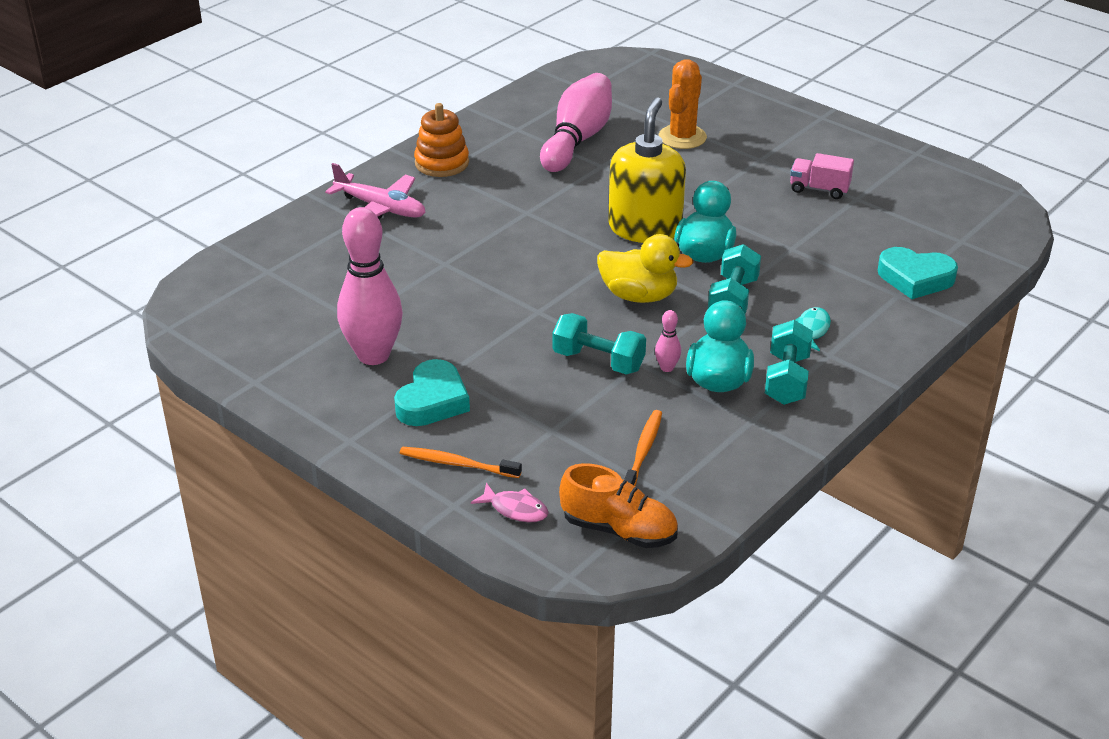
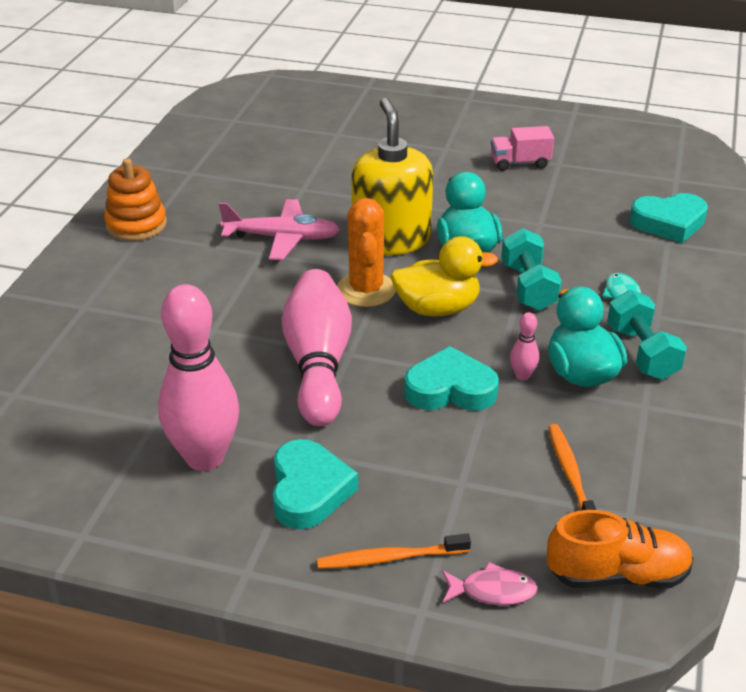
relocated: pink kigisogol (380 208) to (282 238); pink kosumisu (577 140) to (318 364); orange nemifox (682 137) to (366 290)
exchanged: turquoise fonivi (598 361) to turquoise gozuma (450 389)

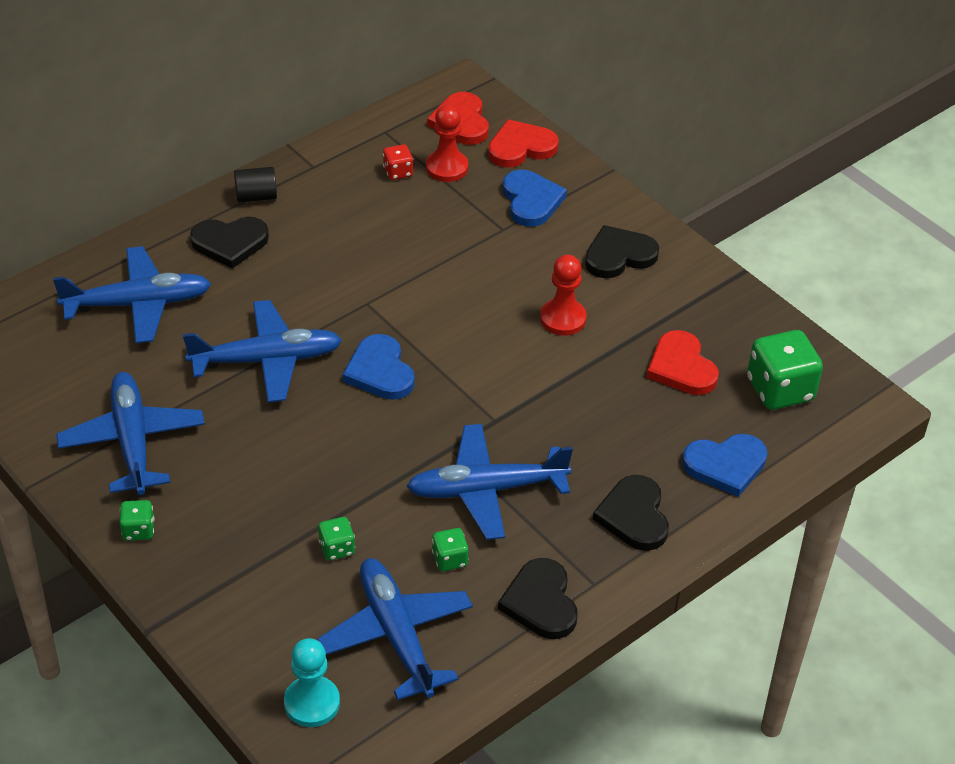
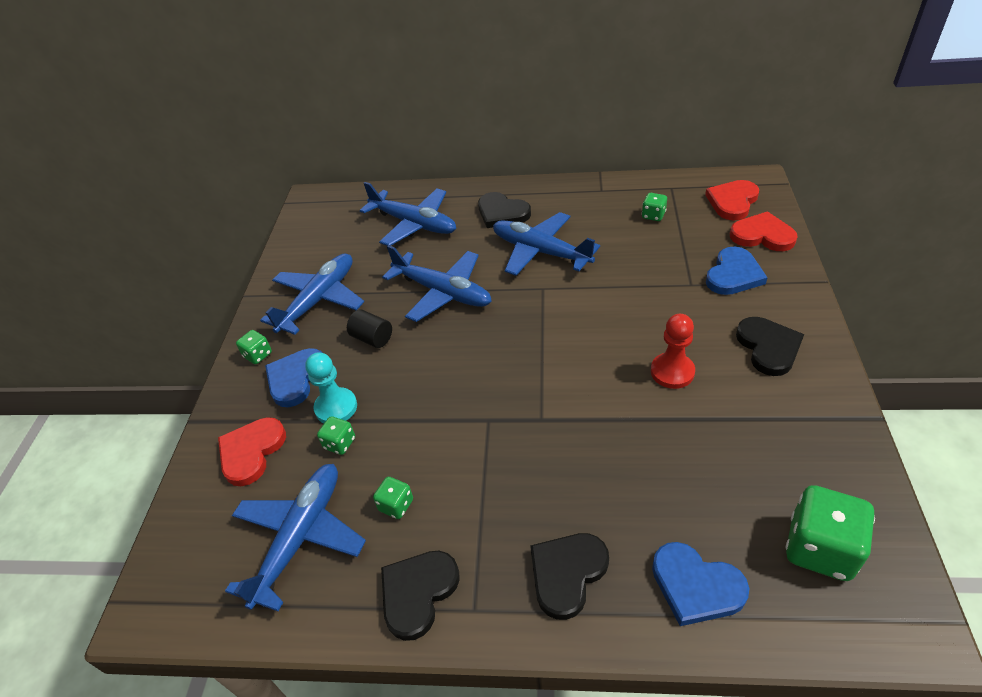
missing: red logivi (447 167)
relocated: red gozuma (681 367) to (251 452); blue gozuma (380 371) to (296 378); turquoise logivi (312 703) to (336 407); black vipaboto (256 196) to (372 338); blue kigisogol (487 490) to (541 252)
colour: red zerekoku (398 172) to green zerekoku (653 215)
spun: black gozuma (619 255) = (768 347) 60 degrees clockwise

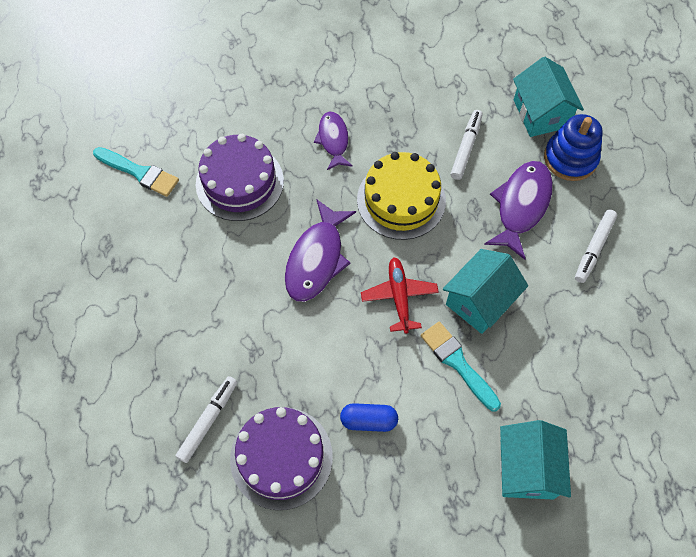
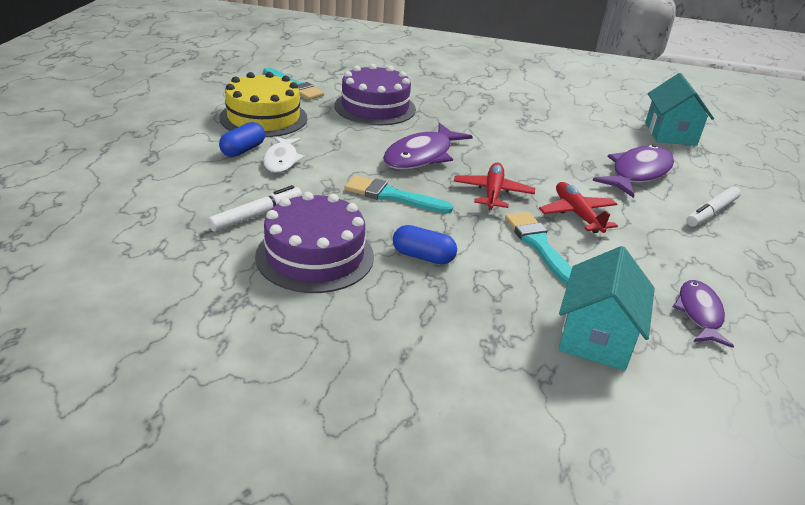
missing: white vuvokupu (466 148); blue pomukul (570 158)
appeared: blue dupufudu (243 150); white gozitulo (281 160); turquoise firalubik (392 196)
relocated: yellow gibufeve (401 200) to (263 118); purple gozitulo (333 140) to (699 313)
exchanged: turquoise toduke (480 301) to red kigisogol (577 214)

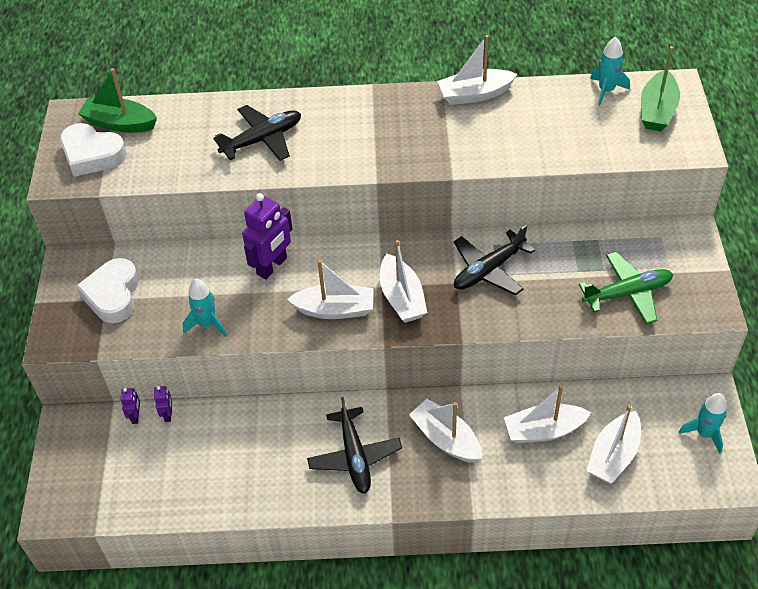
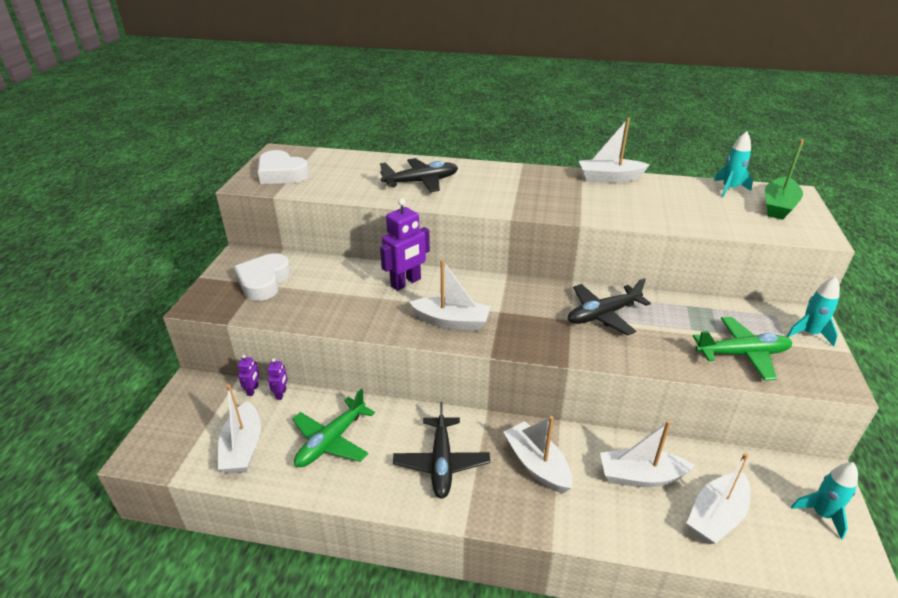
missing: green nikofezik (120 123)
appeared: green kigisogol (331 441)
relocated: white nikofezik (402 298) to (243 448); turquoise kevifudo (207 324) to (809 334)

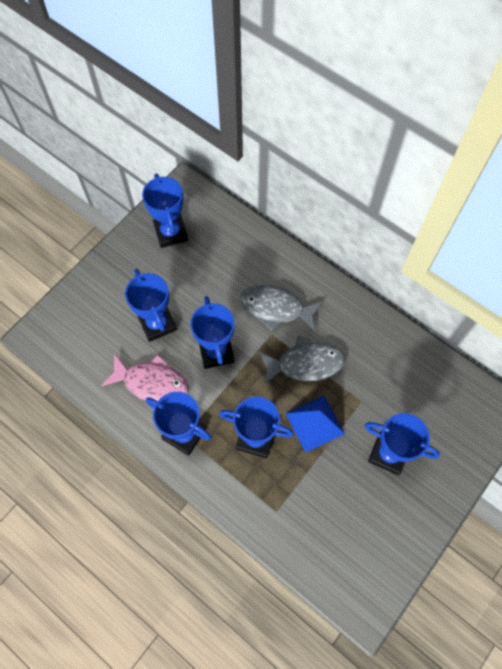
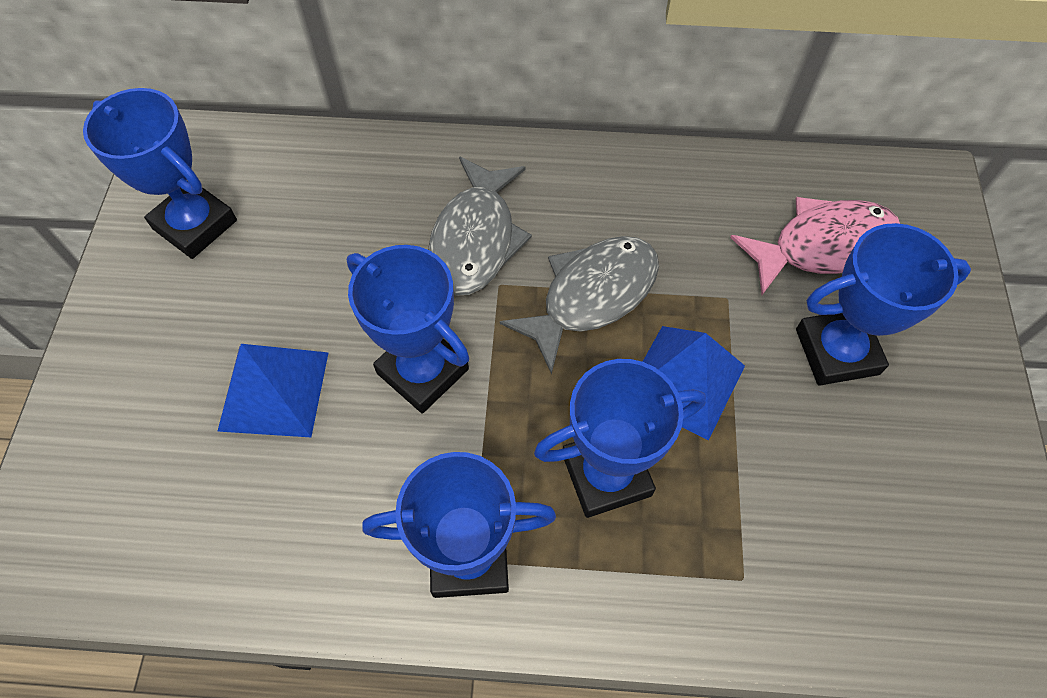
relocated: pink gozitulo (152 383) to (823 246)
exchanged: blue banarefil (157 323) to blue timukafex (274 390)
spun: grey gozitulo (276 308) = (475 239) 60 degrees counterclockwise

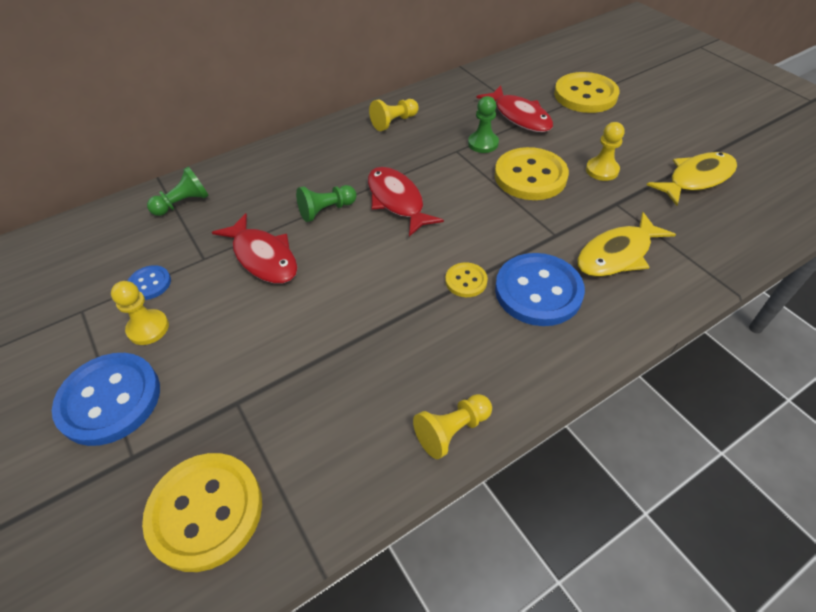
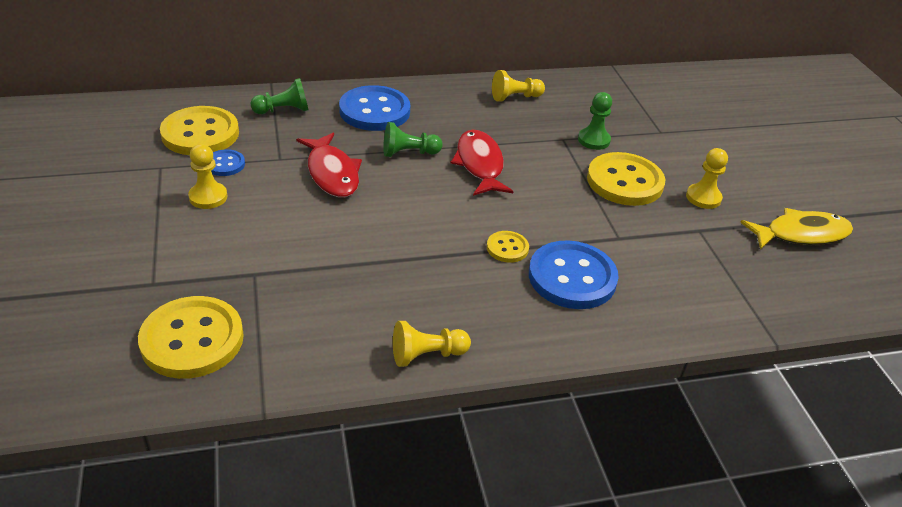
missing: red gozitulo (519 116); yellow gozitulo (617 254)
relocated: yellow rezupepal (585 95) to (200 134); blue rezupepal (110 400) to (374 111)

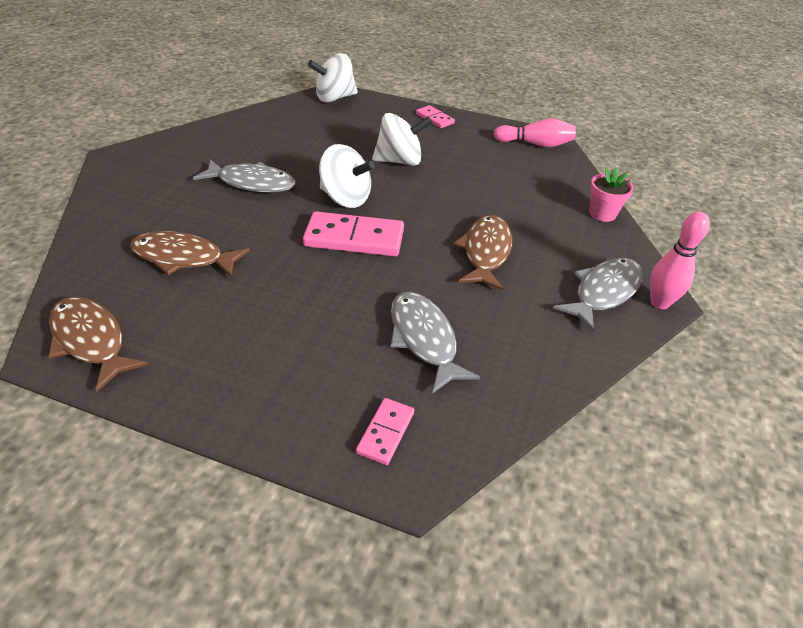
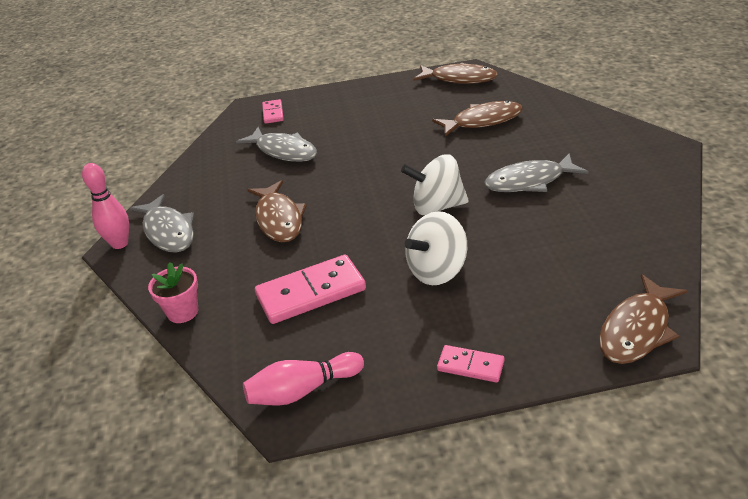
relocated: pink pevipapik (354 238) to (311 292)
exchanged: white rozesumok (334 98) to brown gozitulo (637 330)
spun: grey gozitulo (603 292) = (168 231) 45 degrees counterclockwise

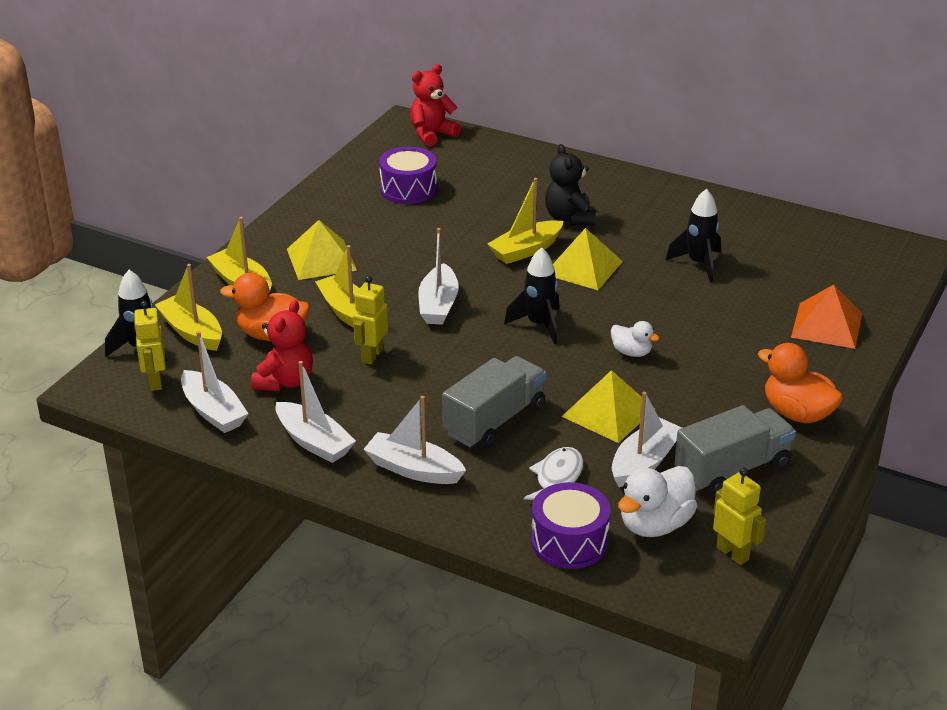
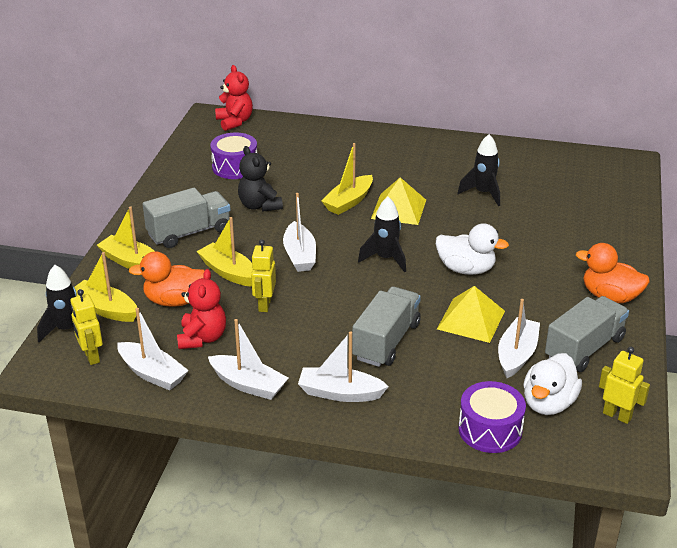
missing: white gozitulo (557 478); orange timukafex (827 325)
relocated: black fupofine (569 218) to (259 206)
exchanged: yellow timukafex (321 259) to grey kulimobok (189 232)
spun: red fupofine (432 134) = (234 122) 120 degrees clockwise
size: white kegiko (631 352) = (466 269) x1.72

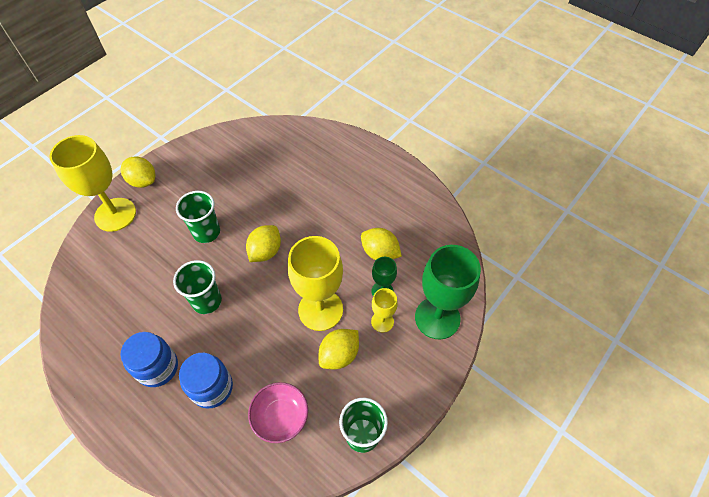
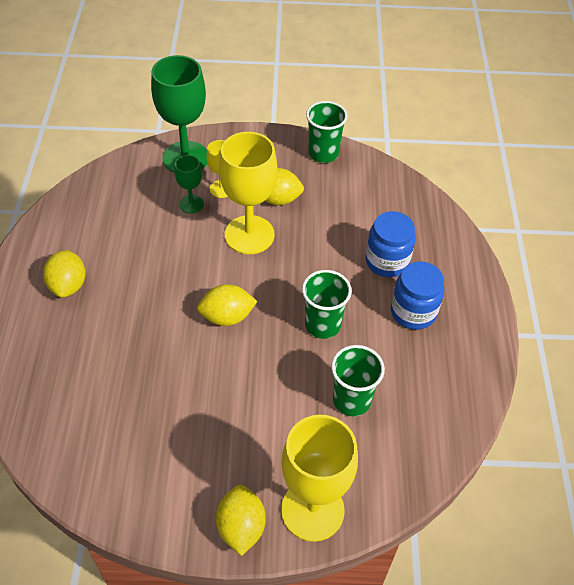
missing: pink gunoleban (280 417)
relocated: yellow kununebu (380 253) to (68 285); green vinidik (206 232) to (351 400)

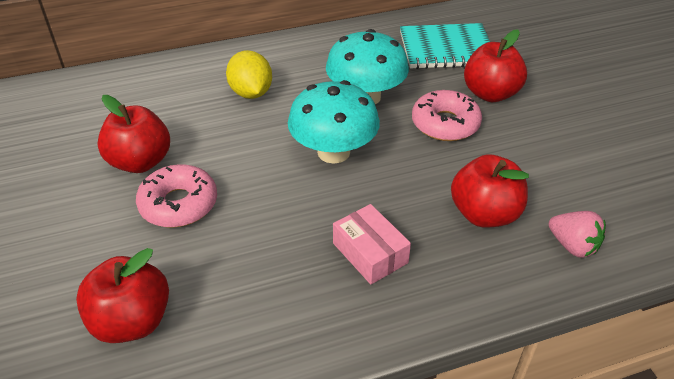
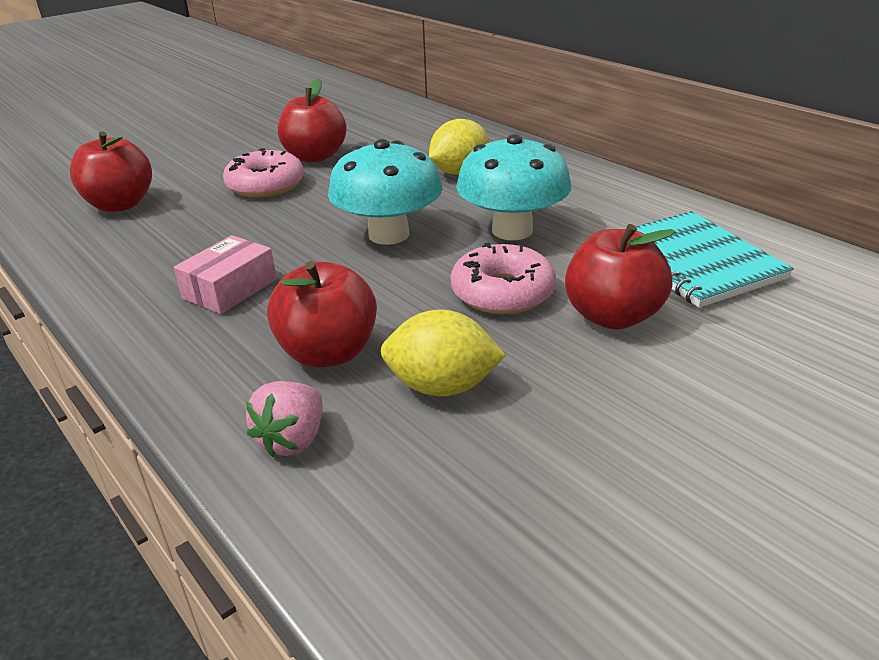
appeared: yellow kununebu (442 387)

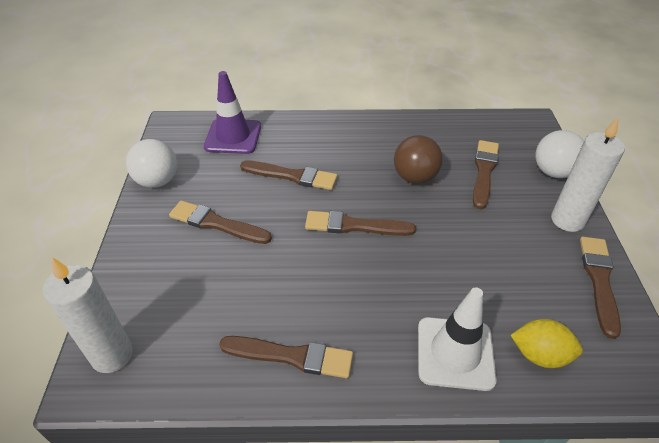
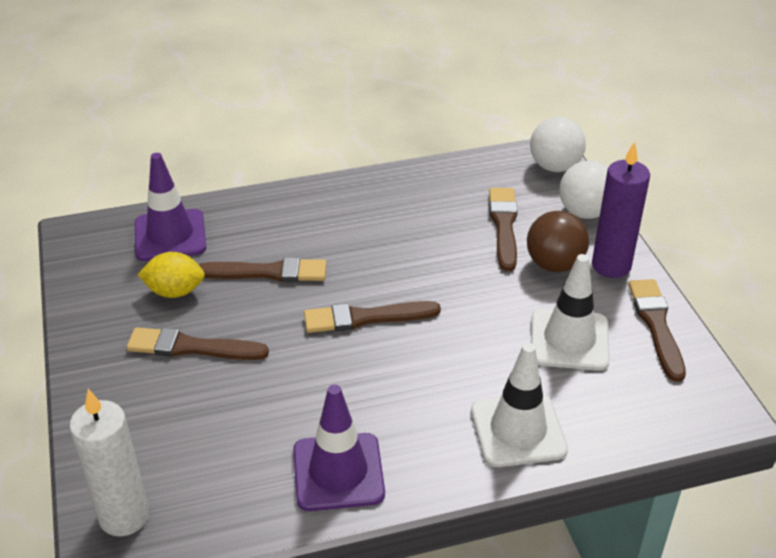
appeared: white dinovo (569 340)
relocated: yellow kununebu (539 355) to (175 291); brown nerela (415 177) to (554 264); white nerela (157 181) to (555 166)
exchanged: brown firalubik (291 356) to purple dinovo (338 472)
colour: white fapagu (567 220) to purple fapagu (611 266)

